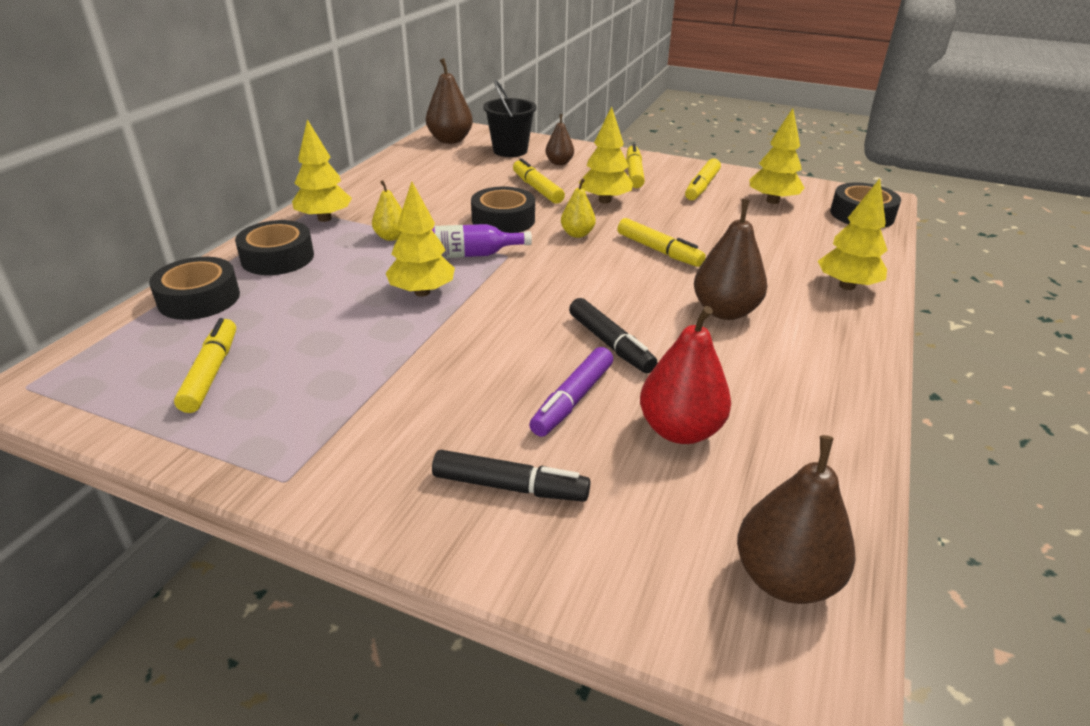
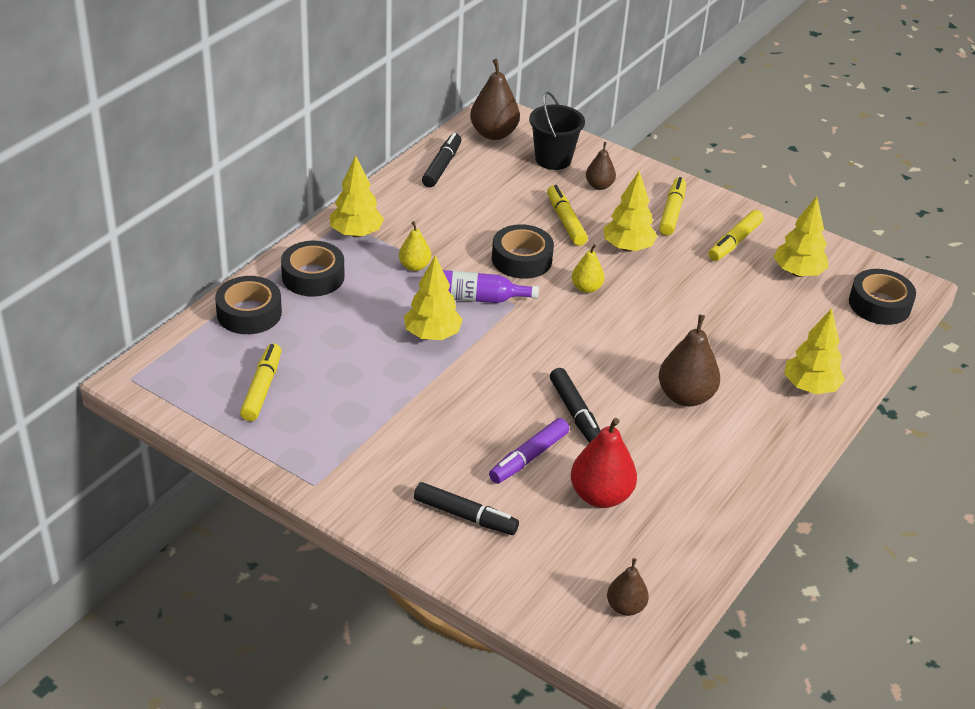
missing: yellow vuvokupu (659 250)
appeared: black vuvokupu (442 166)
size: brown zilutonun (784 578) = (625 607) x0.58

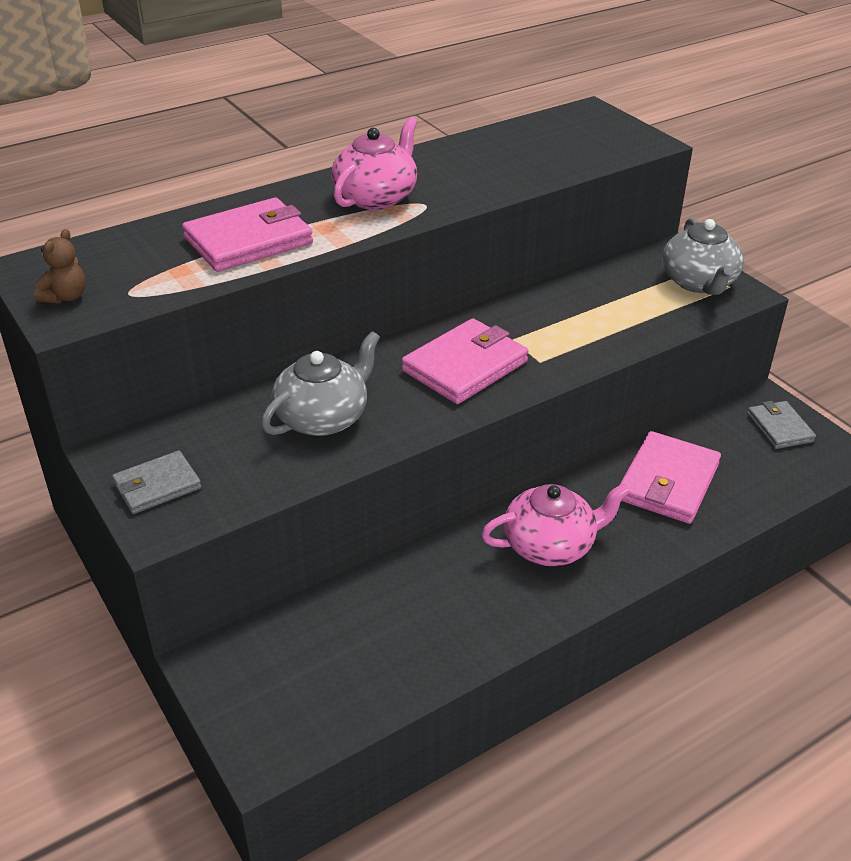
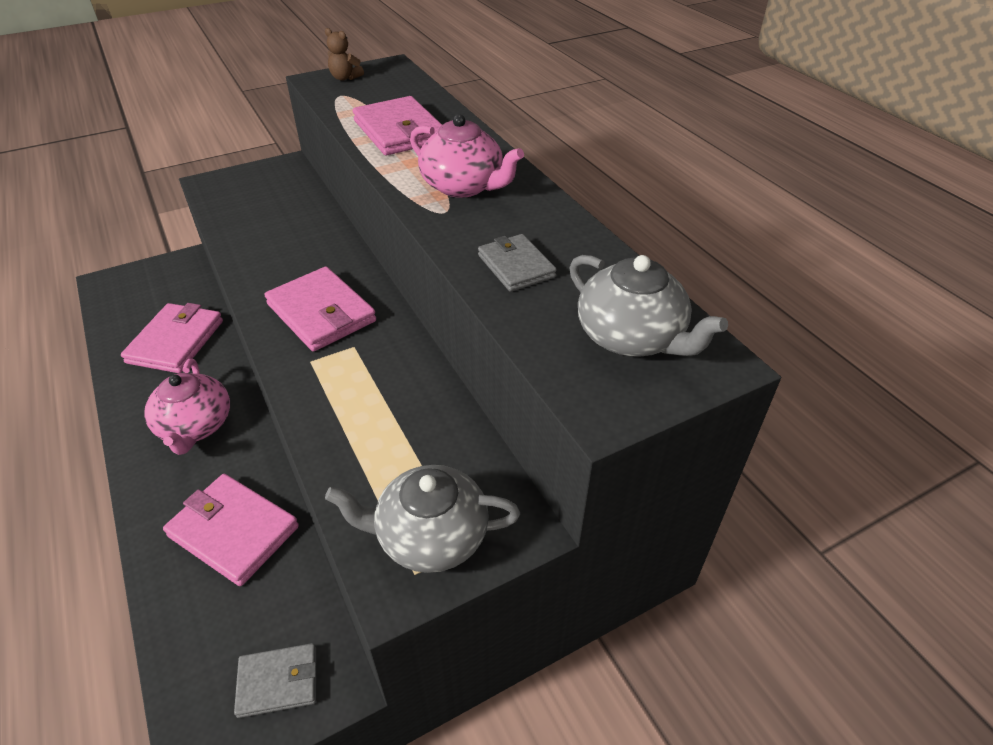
appeared: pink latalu (176 341)
relocated: grey latalu (157 486) to (516 266); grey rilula (323 418) to (631 337)

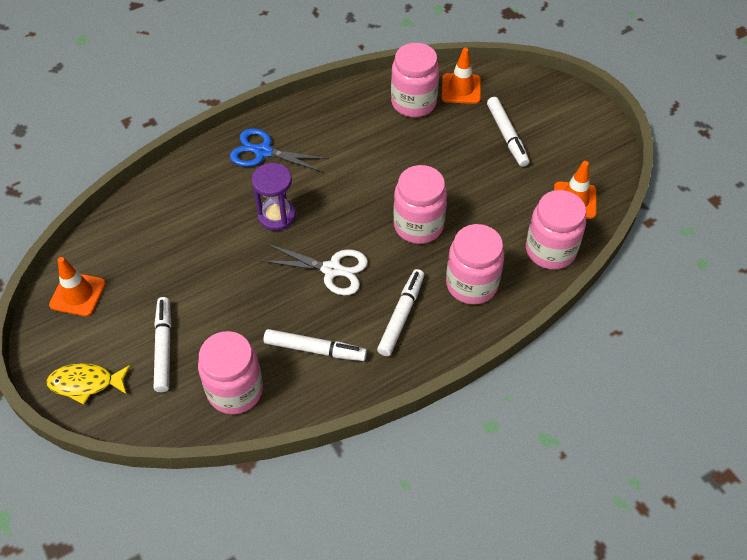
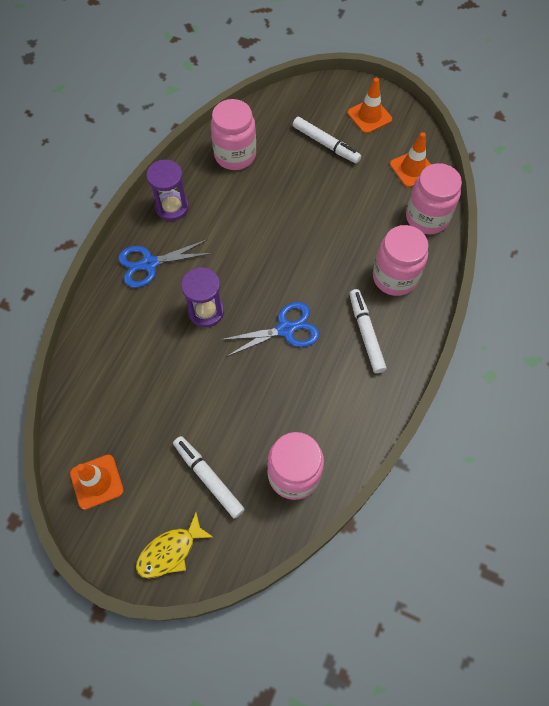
missing: white vuvokupu (315 349); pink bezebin (418 225)
appeared: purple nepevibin (172 207)
relocated: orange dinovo (461 89) to (369 116)
colour: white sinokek (332 270) to blue sinokek (285 329)

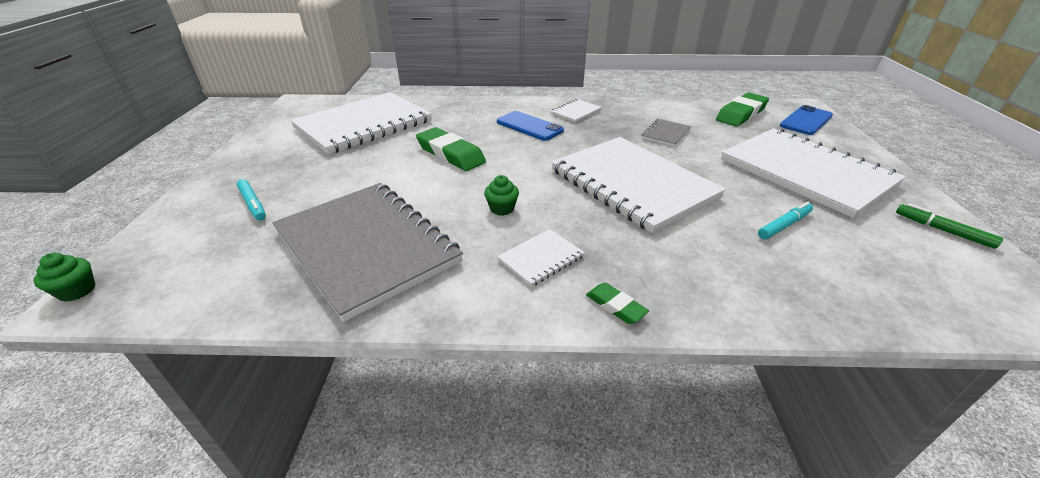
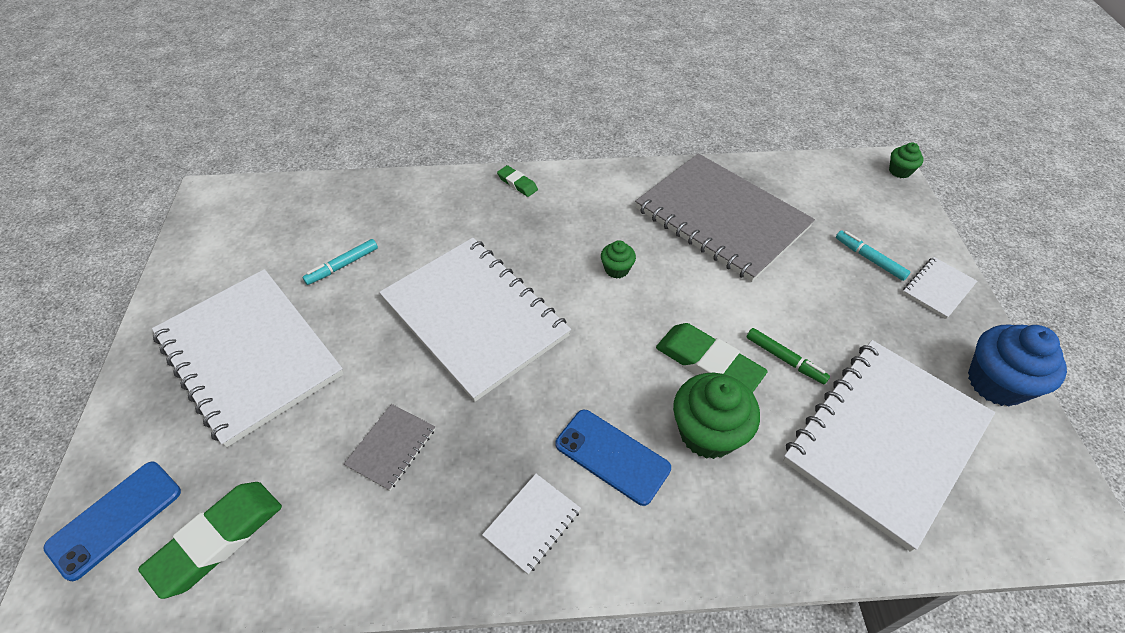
appeared: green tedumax (708 433); blue tedumax (996 383)
relocated: green vuvokupu (942 230) to (785 359); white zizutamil (541 258) to (938 288)

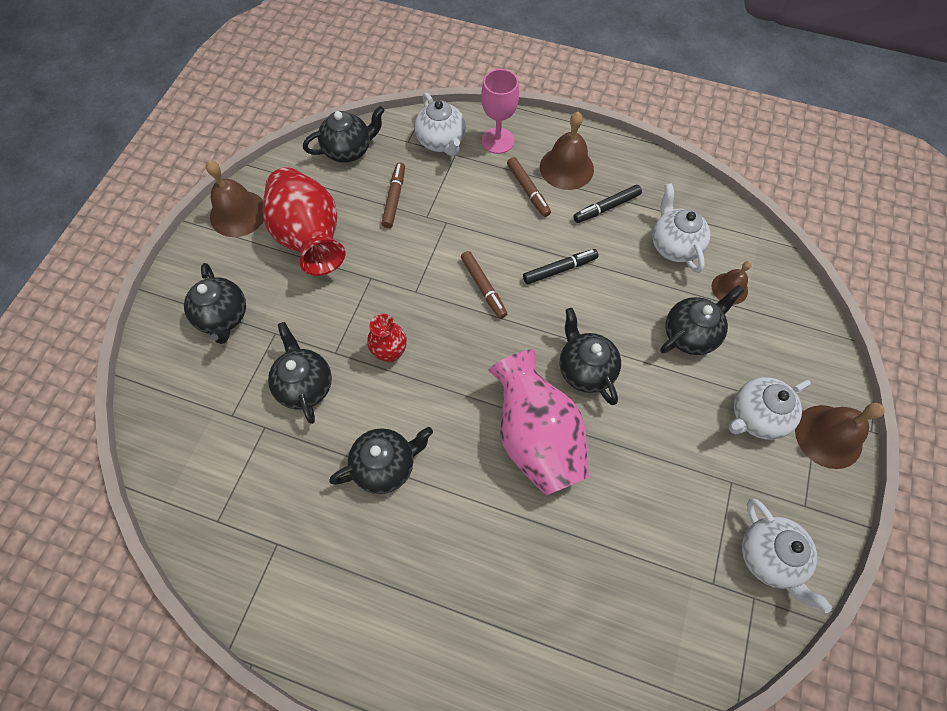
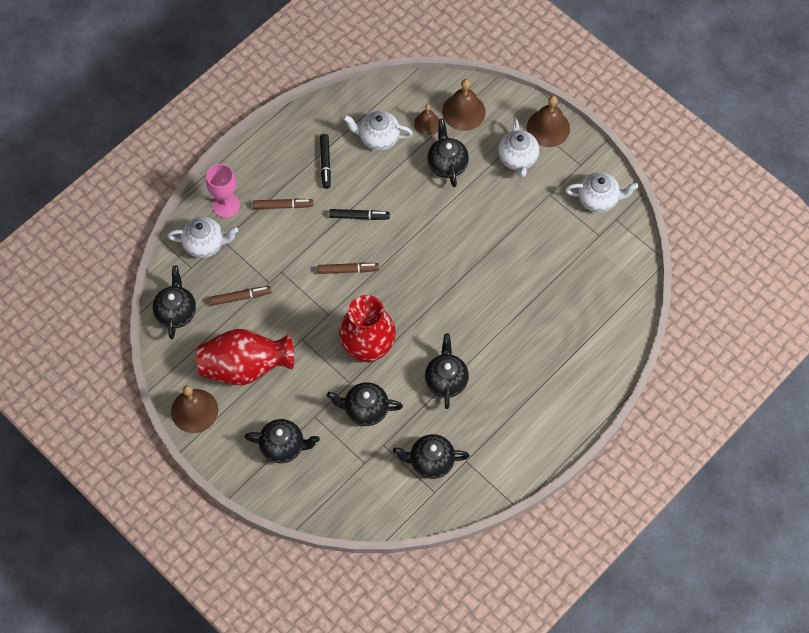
missing: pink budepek (536 437)
relocated: black rilula (585 370) to (431 462); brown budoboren (566 168) to (463 111)
spun: brown vuvokupu (394 198) = (240 297) 135 degrees clockwise; black vuvokupu (559 269) = (359 216) 90 degrees clockwise
size: red budepek (390 352) = (368 348) x1.98

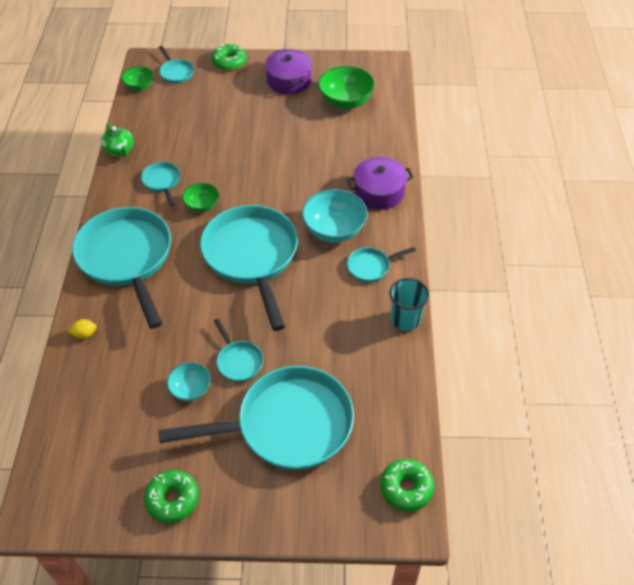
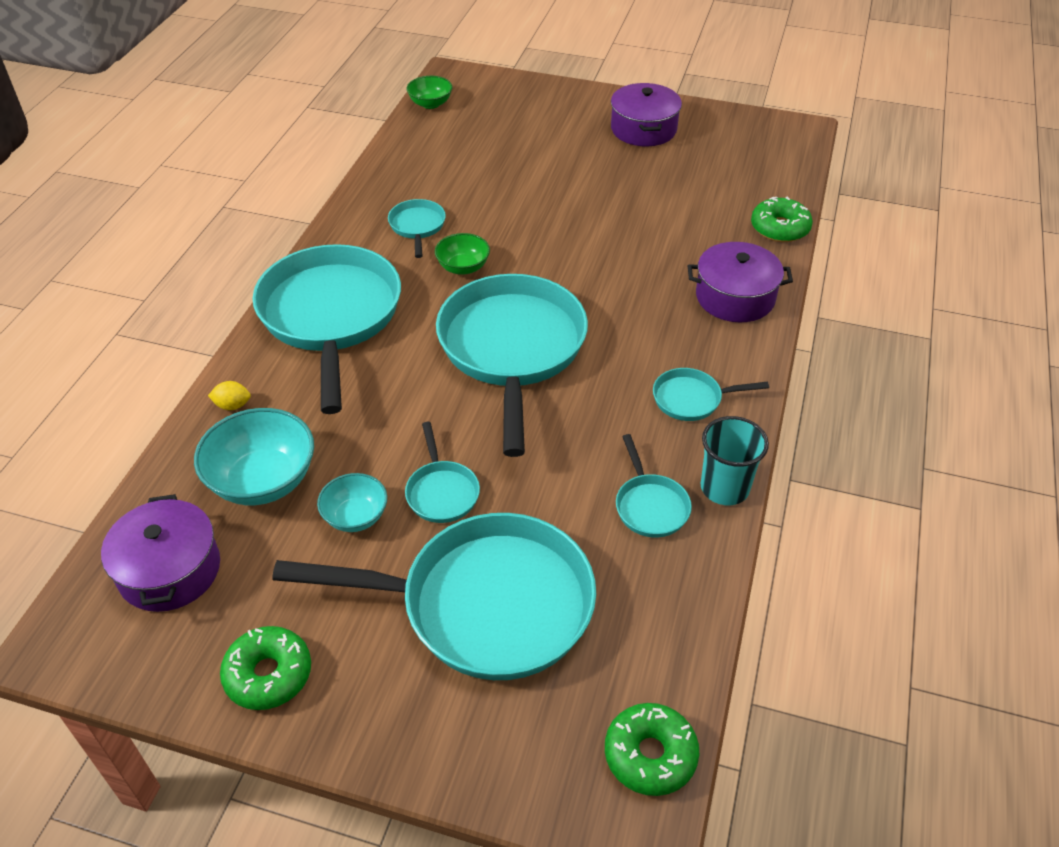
missing: green rilula (119 150); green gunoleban (345 101)
appeared: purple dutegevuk (169 570)
relocated: turquoise gunoleban (334 230) to (263 481); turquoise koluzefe (176 72) to (650 506); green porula (229 62) to (779 228)

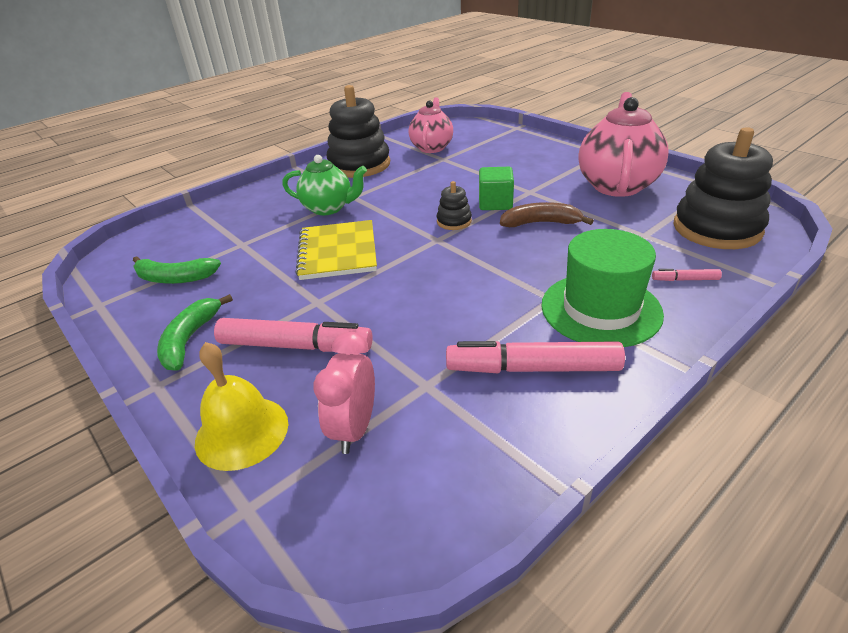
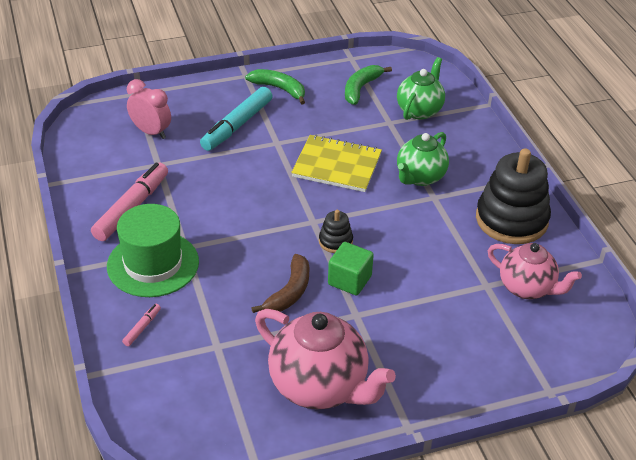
missing: yellow budoboren (242 432); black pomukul (716 228)
appeared: green rilula (419 110)
colour: pink vuvokupu (295 346) to turquoise vuvokupu (237 125)

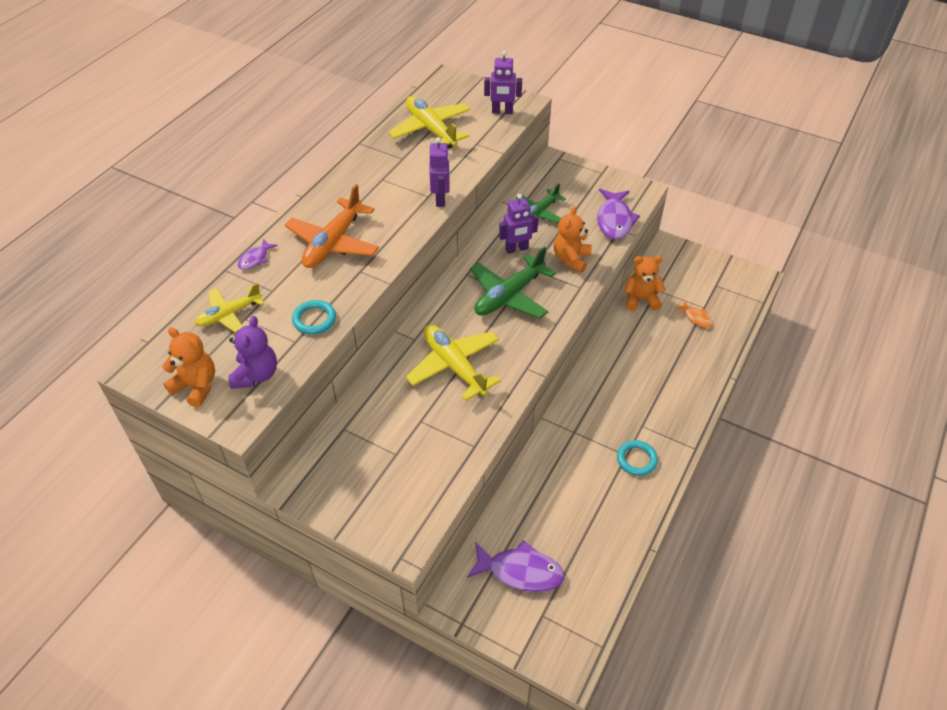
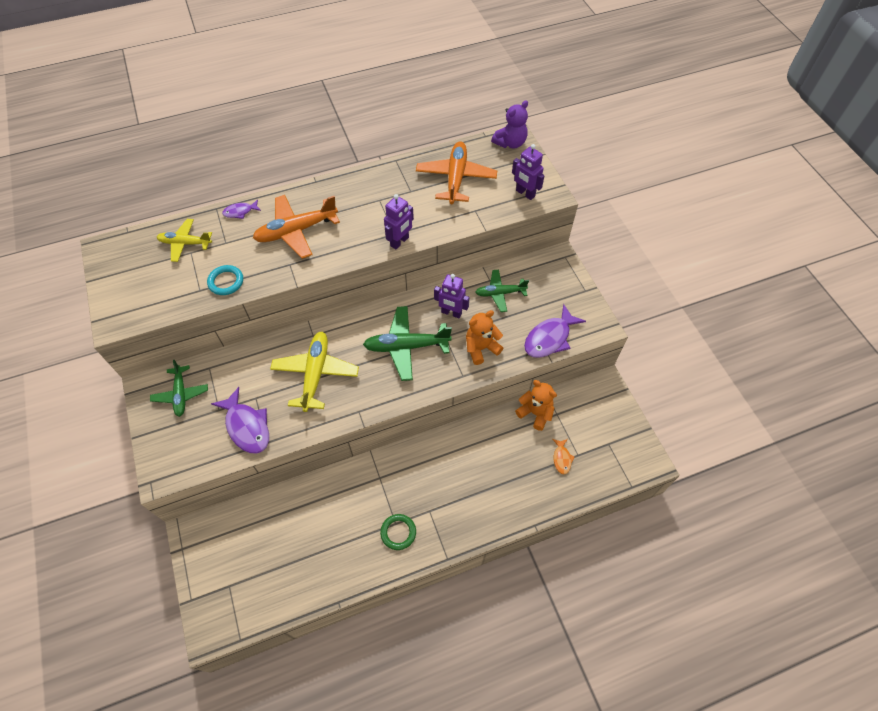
missing: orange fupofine (196 386)
appeared: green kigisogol (181 394)
relocated: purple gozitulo (520 571) to (247 426); purple fupofine (256 375) to (510 143)
colour: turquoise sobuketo (636 460) to green sobuketo (398 532); yellow kigisogol (431 129) to orange kigisogol (456 178)

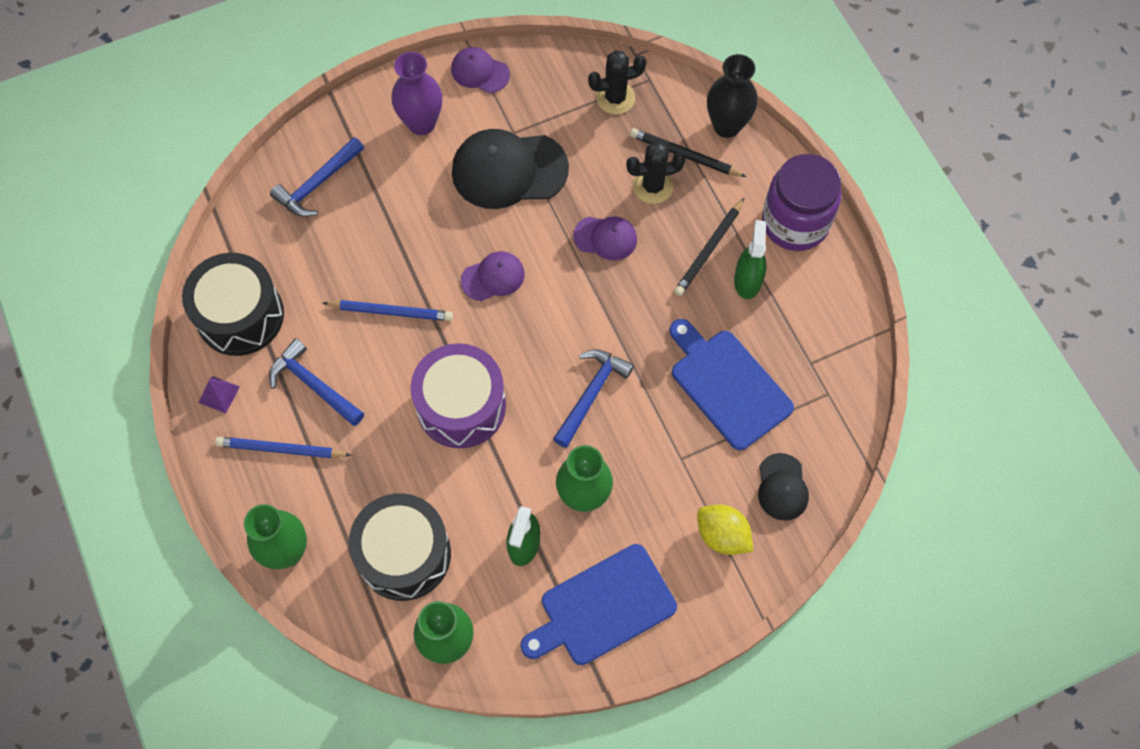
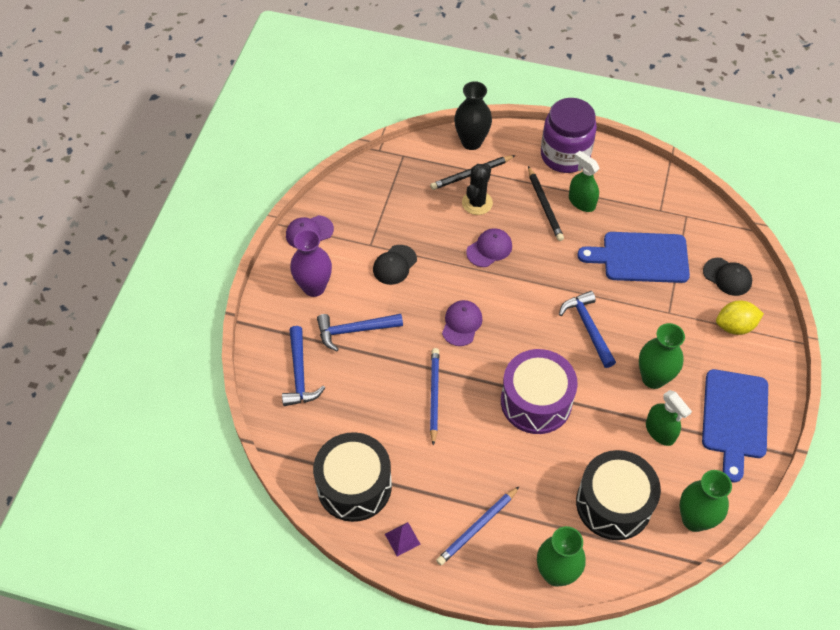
missing: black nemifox (615 98)
relocated: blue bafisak (314 385) to (354 330)
spun: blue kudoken (391 312) = (434 395) 45 degrees counterclockwise
size: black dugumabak (509 170) = (394 265) x0.54

